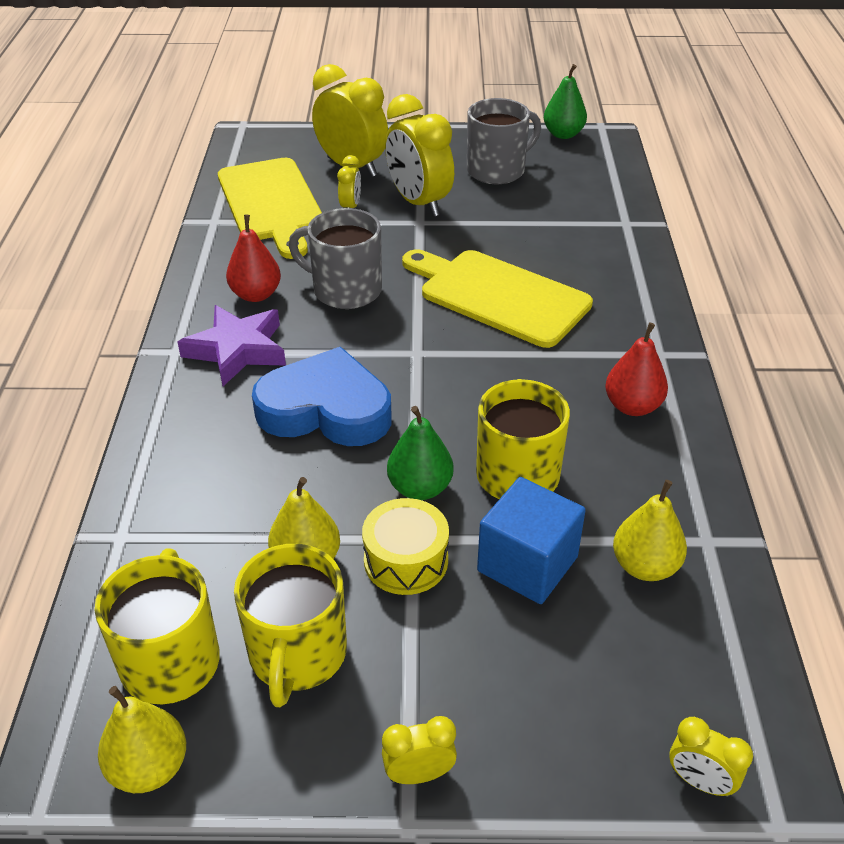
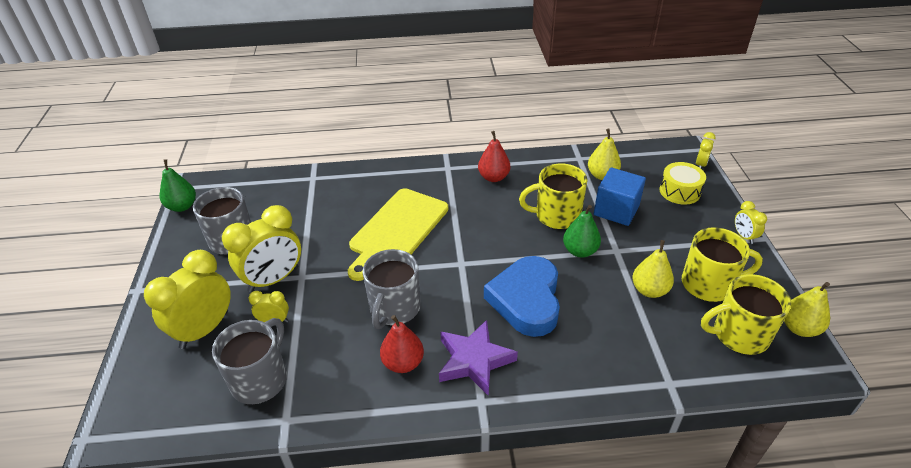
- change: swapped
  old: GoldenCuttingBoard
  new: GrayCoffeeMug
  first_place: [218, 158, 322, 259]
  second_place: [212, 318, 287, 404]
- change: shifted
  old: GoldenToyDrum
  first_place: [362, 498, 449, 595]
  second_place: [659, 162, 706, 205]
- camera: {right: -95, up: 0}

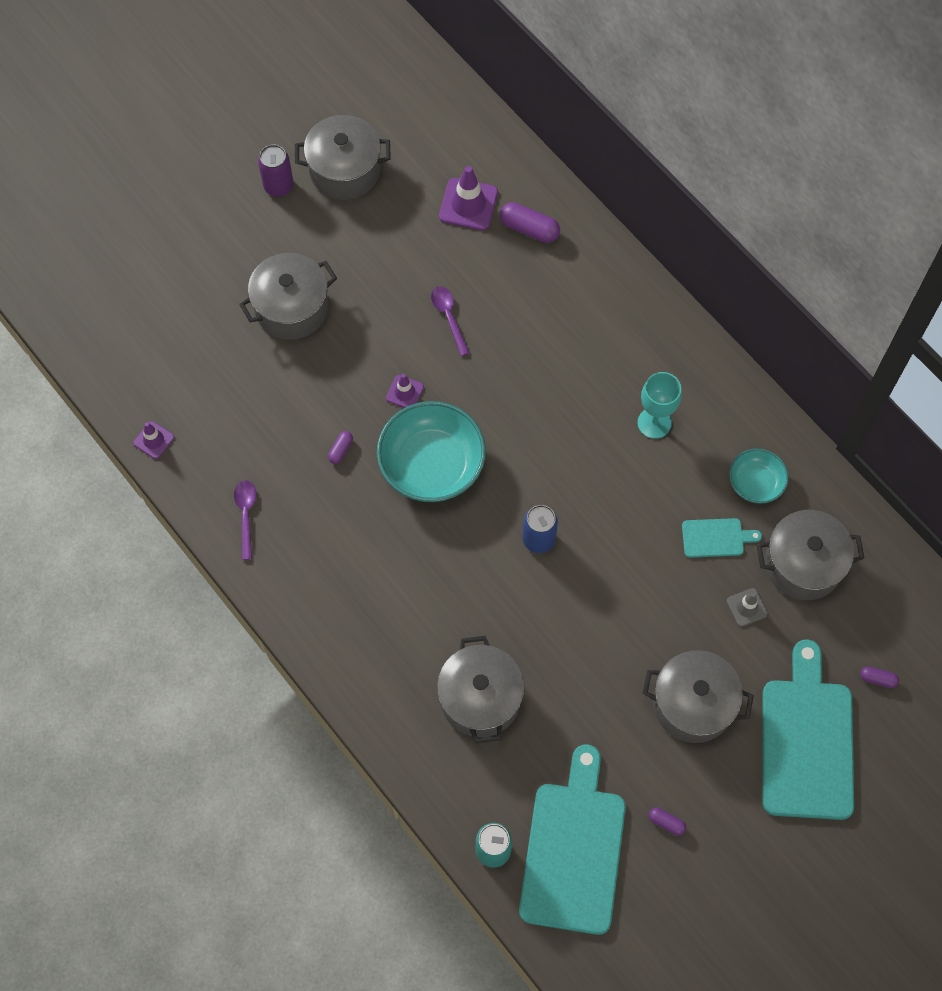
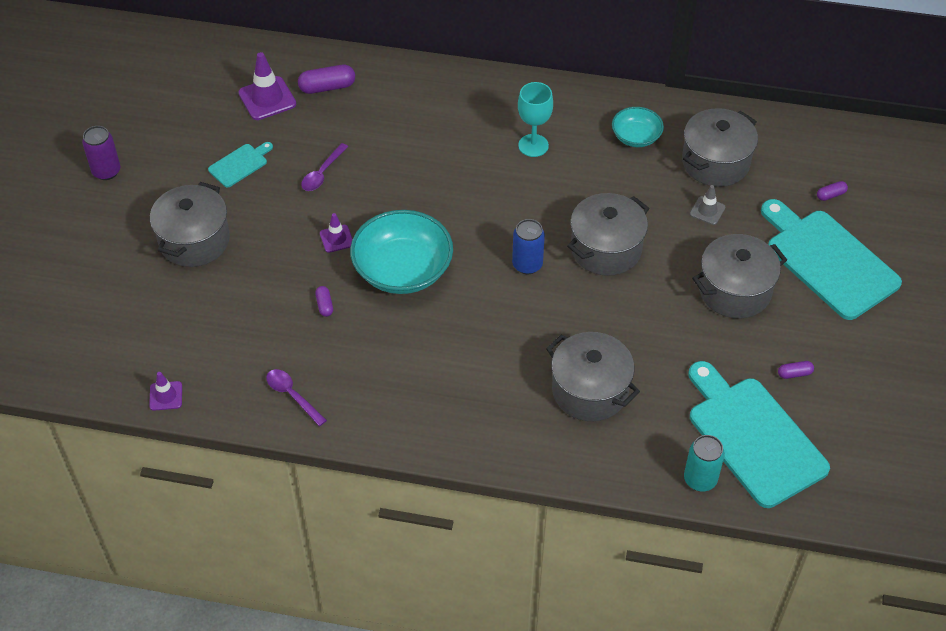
- change: shifted
  old: GrayStockpot
  first_place: [295, 115, 391, 200]
  second_place: [567, 193, 650, 276]
- change: rotated
  old: PurpleTablespoon
  first_place: [431, 286, 470, 356]
  second_place: [301, 143, 348, 191]
  degrees: -90
- change: shifted
  old: TurquoiseCuttingBoard
  first_place: [682, 518, 762, 558]
  second_place: [208, 142, 273, 187]
- camera: {right: -40, up: -15}

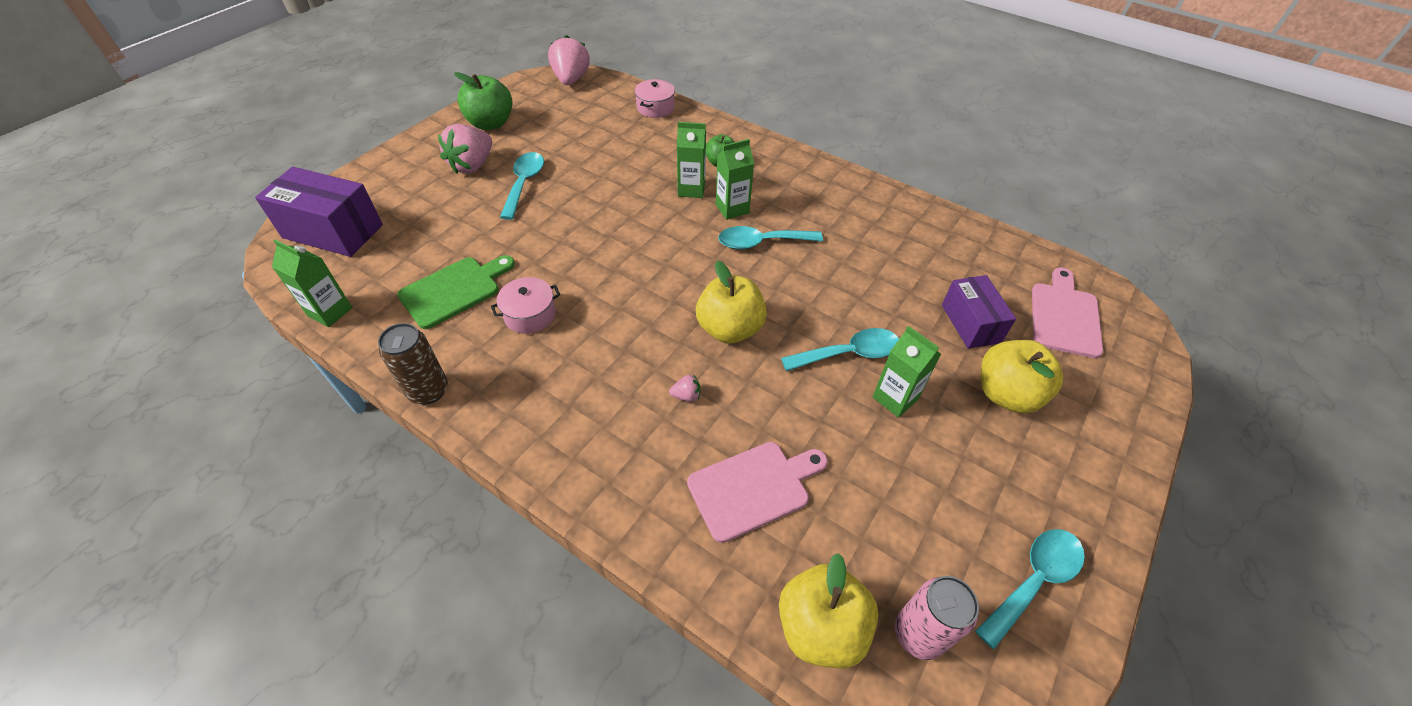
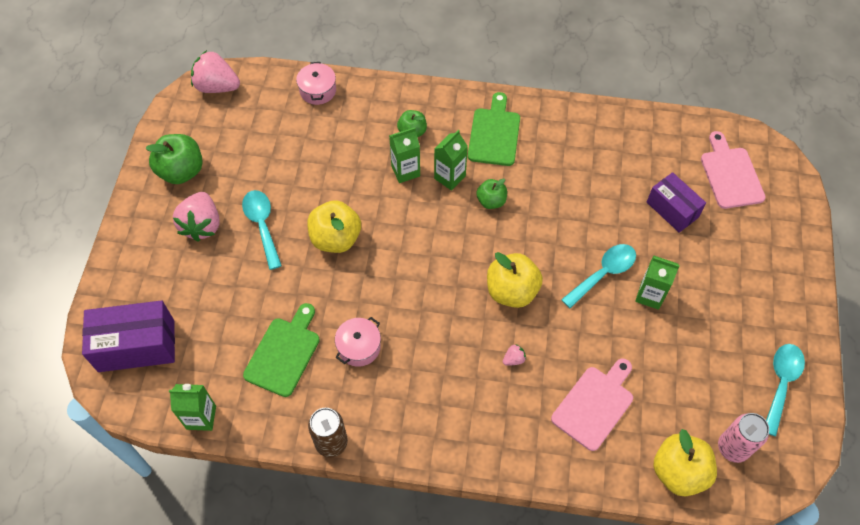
- change: rotated
  old: PinkToyStrawberry
  first_place: [548, 35, 590, 85]
  second_place: [191, 50, 240, 93]
  degrees: -45
- change: swapped
  old: TurquoiseTablespoon
  new: EmeraldAppleFruit
  first_place: [718, 226, 823, 249]
  second_place: [476, 178, 507, 209]
- change: shifted
  old: GoldenAppleFruit
  first_place: [981, 340, 1063, 413]
  second_place: [307, 200, 361, 253]
- change: new
  new: EmeraldCuttingBoard
  second_place: [468, 92, 520, 166]
- camera: {right: -25, up: 10}

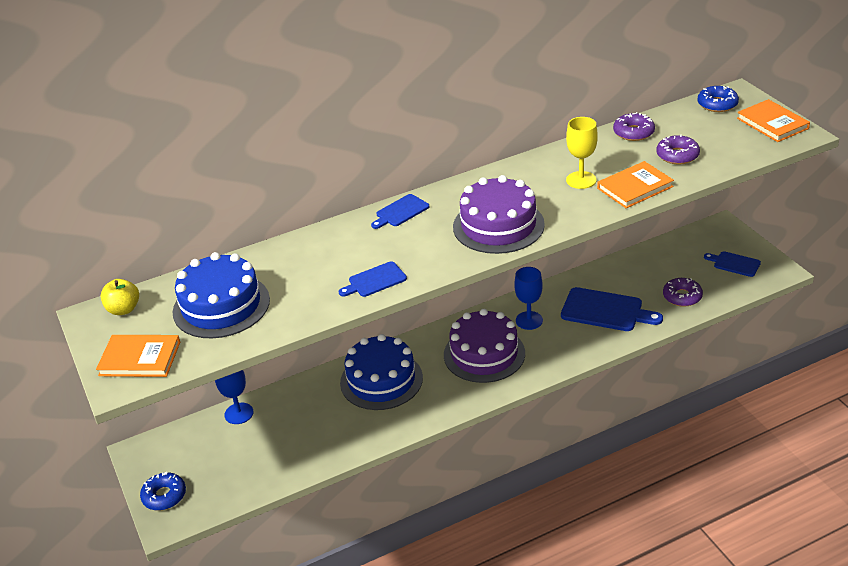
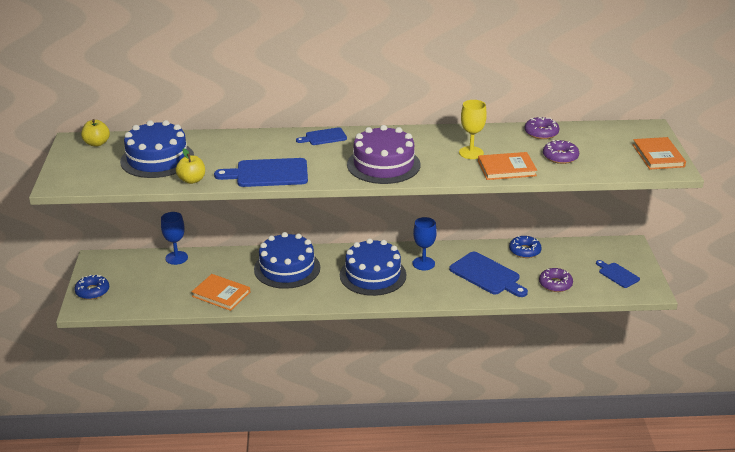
- change: shifted
  old: BlueGlazedDonut
  first_place: [697, 86, 739, 112]
  second_place: [509, 236, 542, 258]
- change: scaled
  old: BlueCuttingBoard
  first_place: [339, 261, 407, 297]
  second_place: [214, 158, 308, 187]
  factor: 1.74
- change: repainted
  old: PurpleCake
  new: BlueCake
  first_place: [444, 309, 525, 383]
  second_place: [340, 238, 406, 296]
- change: shifted
  old: OrangeColouredHardcover
  first_place: [96, 335, 180, 377]
  second_place: [191, 274, 250, 311]
- change: new
  new: GoldenAppleFruit
  second_place: [176, 149, 205, 184]
- camera: {right: 20, up: -5}

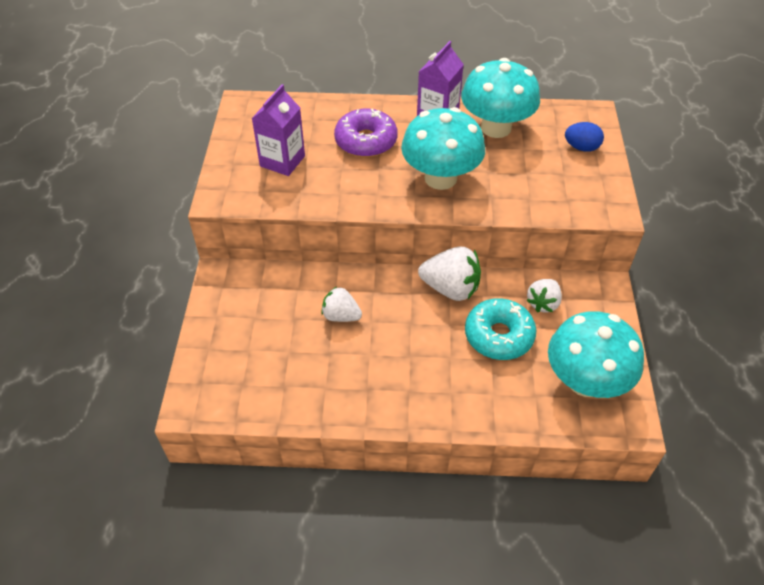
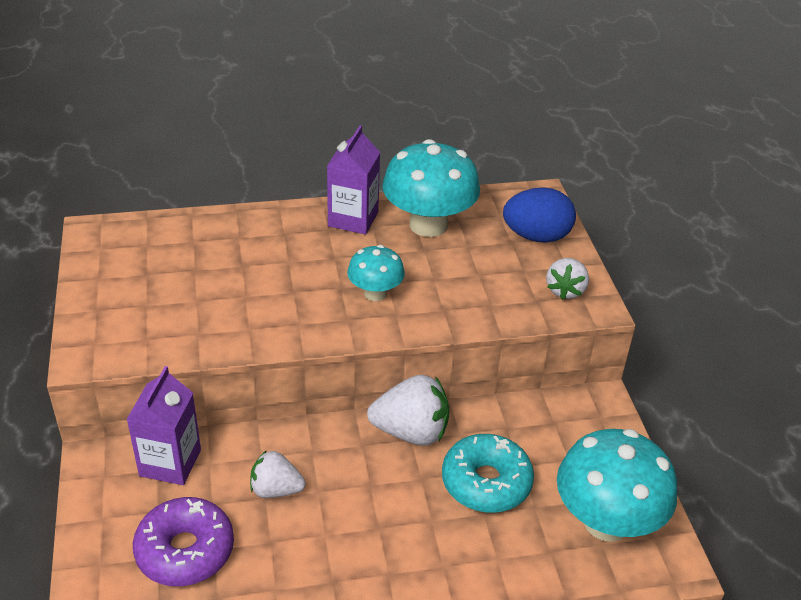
- change: shifted
  old: PurpleMilkCarton
  first_place: [251, 84, 305, 176]
  second_place: [126, 366, 201, 485]
- change: scaled
  old: TurquoiseMushroom
  first_place: [401, 107, 485, 190]
  second_place: [347, 245, 405, 301]
  factor: 0.55
- change: shifted
  old: PurpleGlazedDonut
  first_place: [334, 109, 398, 157]
  second_place: [133, 497, 234, 586]
- change: scaled
  old: BlueToyEgg
  first_place: [565, 122, 604, 152]
  second_place: [503, 187, 576, 243]
  factor: 1.54
- change: shifted
  old: SnowWhiteToyStrawberry
  first_place: [527, 279, 562, 313]
  second_place: [546, 258, 589, 300]
- camera: {right: -15, up: -10}

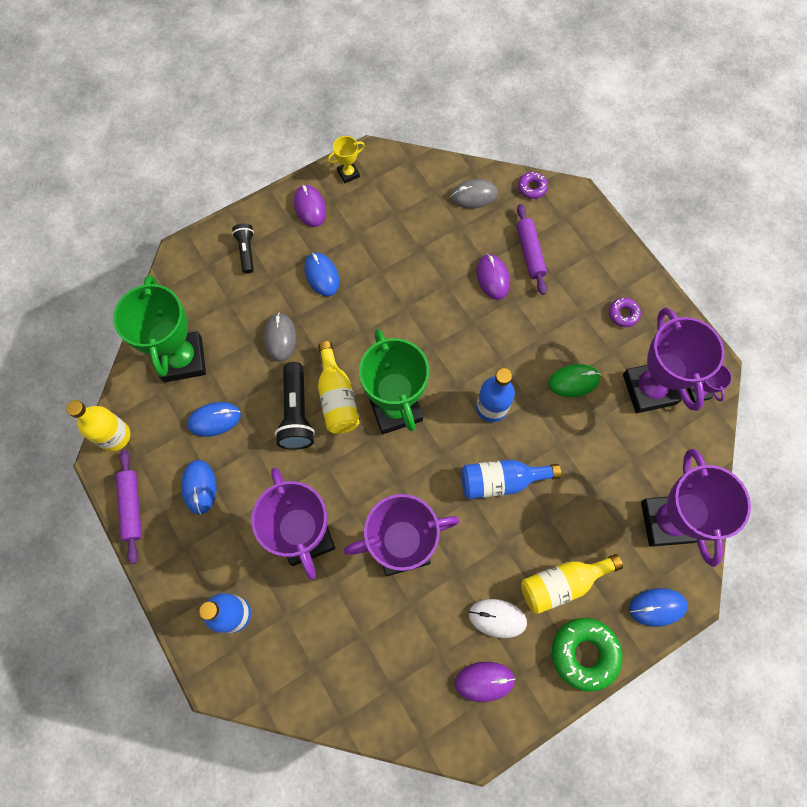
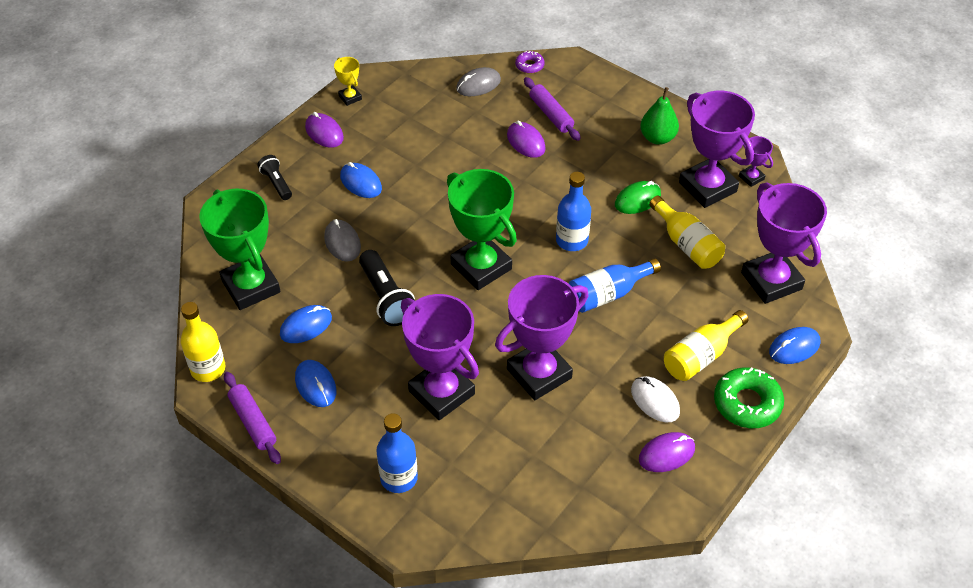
- change: rotated
  old: GoldenTrophy
  first_place: [327, 136, 365, 183]
  second_place: [334, 57, 362, 106]
  degrees: -75
- change: swapped
  old: PurpleGlazedDonut
  new: EmeraldPear
  first_place: [609, 298, 641, 327]
  second_place: [640, 87, 679, 145]
- change: shifted
  old: GoldenFlask
  first_place: [318, 341, 360, 434]
  second_place: [649, 196, 725, 269]
- change: rotated
  old: SnowWhiteComputerMouse
  first_place: [469, 599, 527, 638]
  second_place: [631, 376, 680, 422]
  degrees: 60
- camera: {right: -20, up: -20}

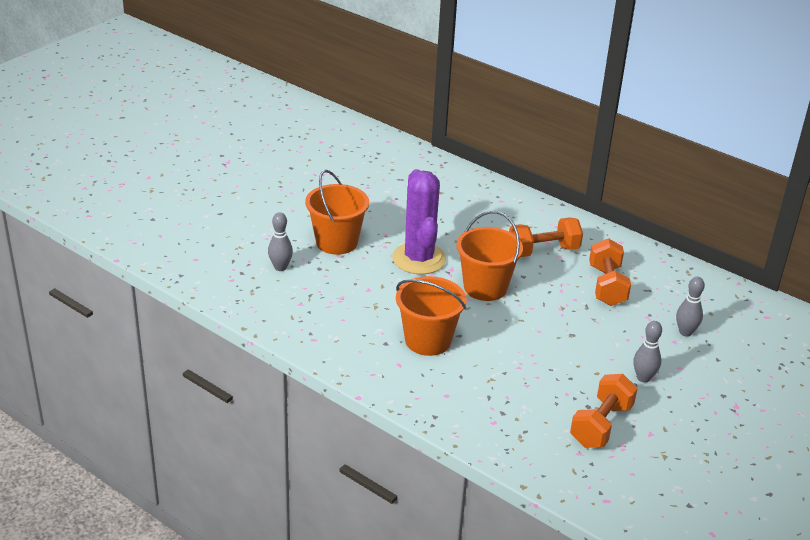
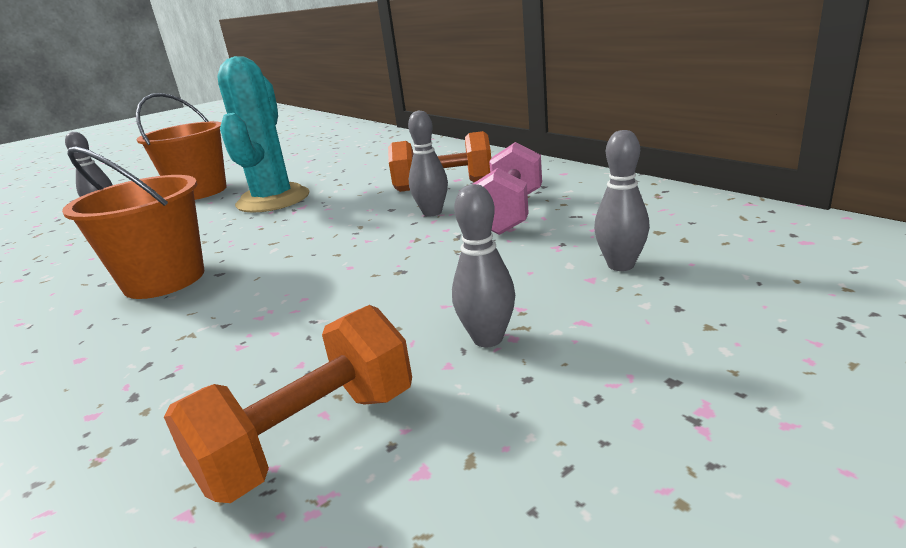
- change: repainted
  old: PurpleCactus
  new: TurquoiseCactus
  first_place: [392, 169, 446, 274]
  second_place: [217, 56, 309, 213]
- change: gone
  old: OrangeColouredPail
  first_place: [456, 211, 523, 301]
- change: repainted
  old: OrangeColouredHandWeight
  new: PinkHandWeight
  first_place: [589, 238, 631, 306]
  second_place: [473, 142, 542, 235]
- change: new
  new: GrayTenpin
  second_place: [408, 111, 448, 216]
- camera: {right: 20, up: -10}

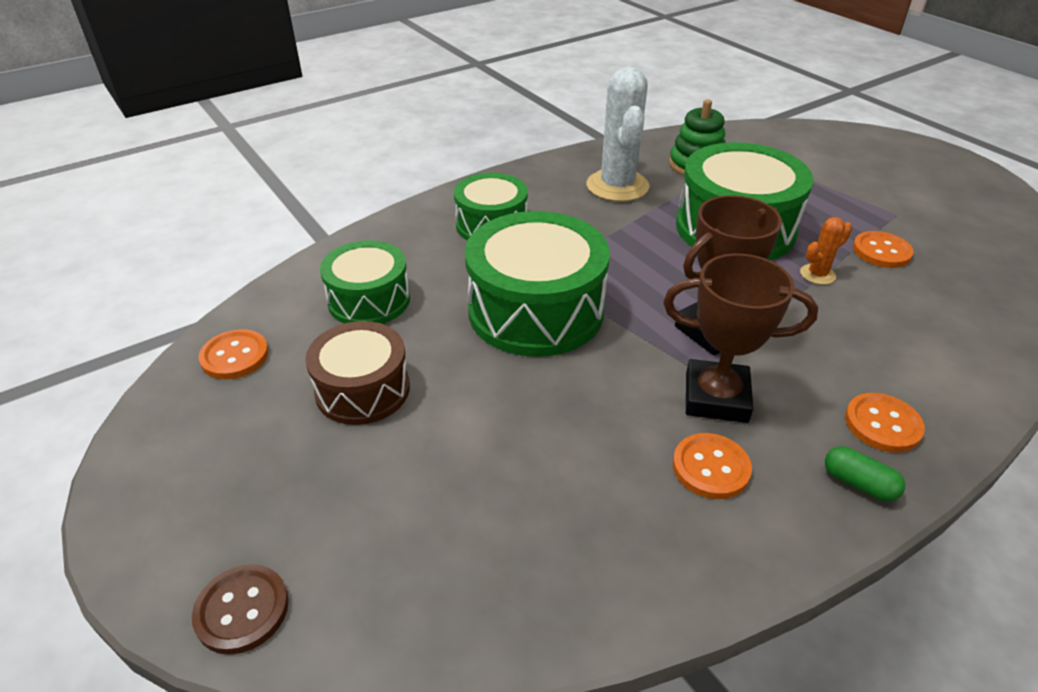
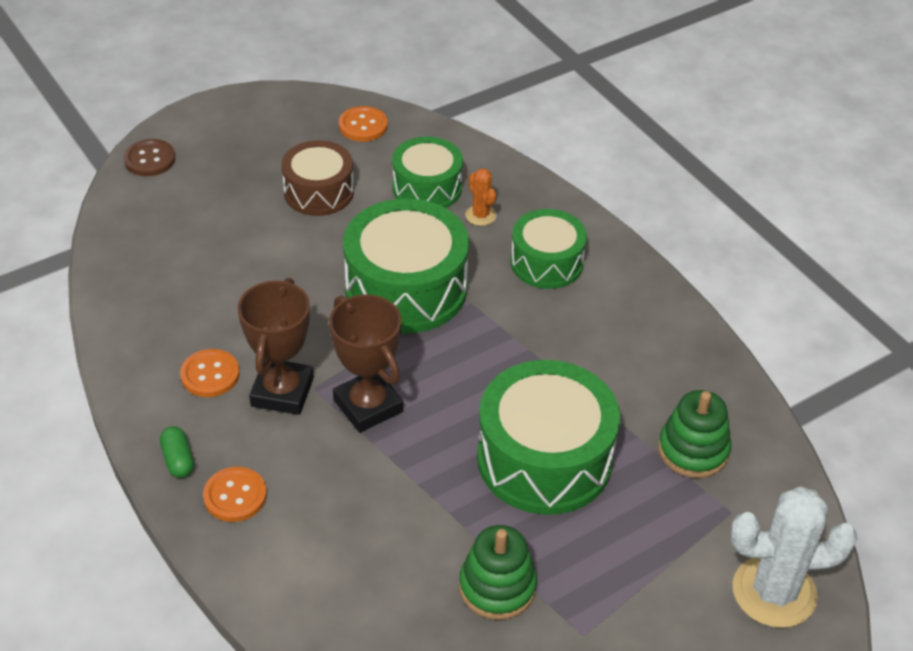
- change: shifted
  old: SnowWhiteCactus
  first_place: [586, 66, 649, 202]
  second_place: [730, 486, 857, 628]
- change: shifted
  old: OrangeColouredCactus
  first_place: [800, 217, 852, 285]
  second_place: [465, 168, 497, 226]
- change: swapped
  old: OrangeColouredShirtButton
  new: EmeraldStackingRings
  first_place: [853, 231, 914, 268]
  second_place: [459, 525, 537, 620]
- change: rotated
  old: EmeraldCapsule
  first_place: [825, 446, 905, 501]
  second_place: [160, 426, 194, 478]
  degrees: -60
- camera: {right: 90, up: 5}

